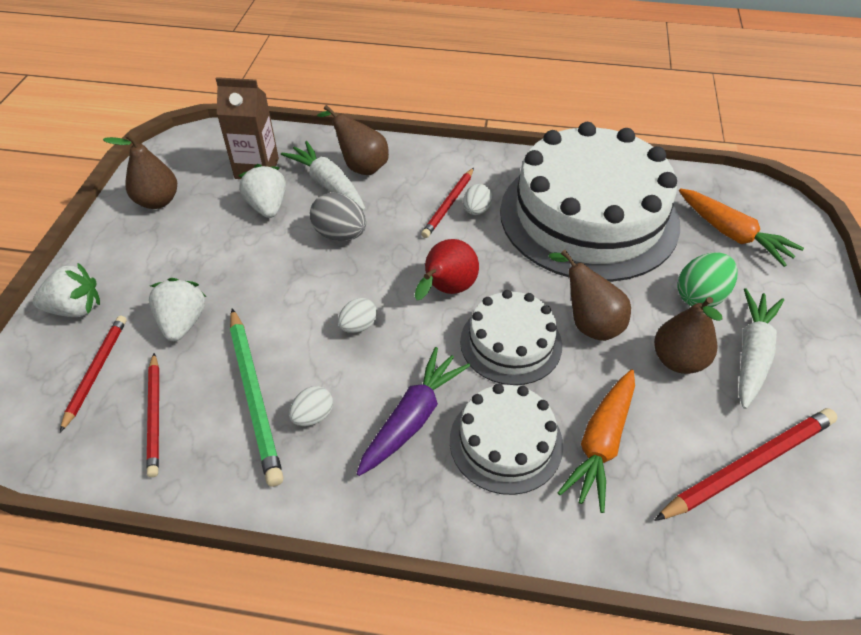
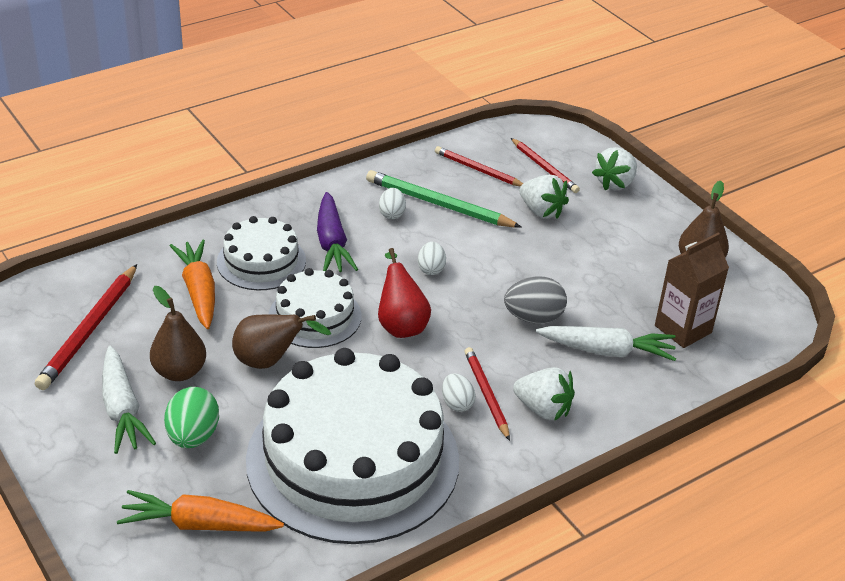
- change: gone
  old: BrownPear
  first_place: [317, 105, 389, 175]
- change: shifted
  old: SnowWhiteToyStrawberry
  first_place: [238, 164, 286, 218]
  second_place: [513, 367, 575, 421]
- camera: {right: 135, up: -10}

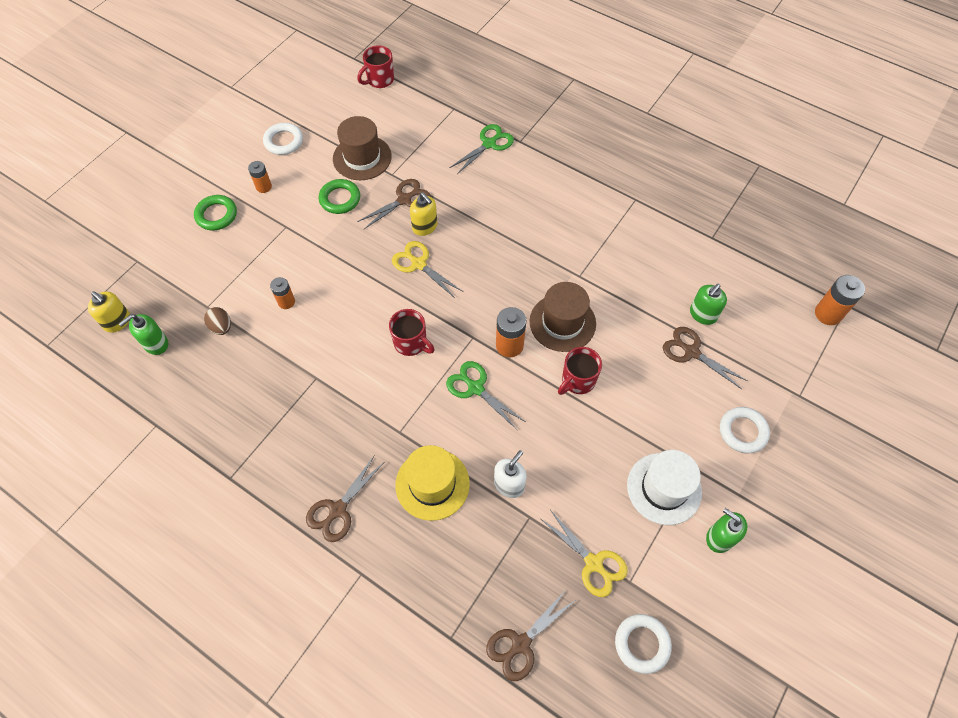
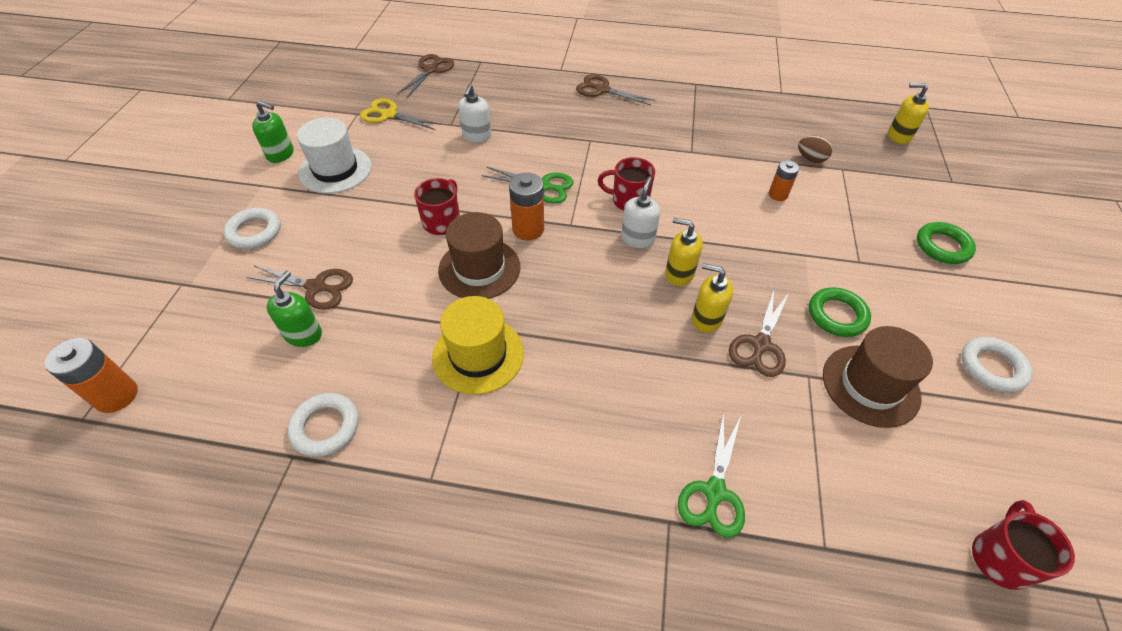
- change: gone
  old: OrangeColouredPowerCell
  first_place: [248, 161, 272, 193]
- change: swapped
  old: GoldenPairOfScissors
  new: GoldenSoapDispenser
  first_place: [392, 241, 463, 298]
  second_place: [665, 218, 703, 286]
- change: gone
  old: EmeraldSoapDispenser
  first_place: [119, 314, 168, 355]
- change: shifted
  old: GoldenTallHat
  first_place: [395, 445, 470, 521]
  second_place: [432, 296, 524, 395]
- change: rotated
  old: BrownPairOfScissors
  first_place: [306, 455, 383, 542]
  second_place: [576, 74, 655, 105]
  degrees: -75
- change: shifted
  old: SnowWhiteRing
  first_place: [615, 614, 672, 674]
  second_place: [287, 393, 359, 457]
- change: new
  new: SnowWhiteSoapDispenser
  second_place: [621, 177, 660, 248]
- camera: {right: 155, up: -10}

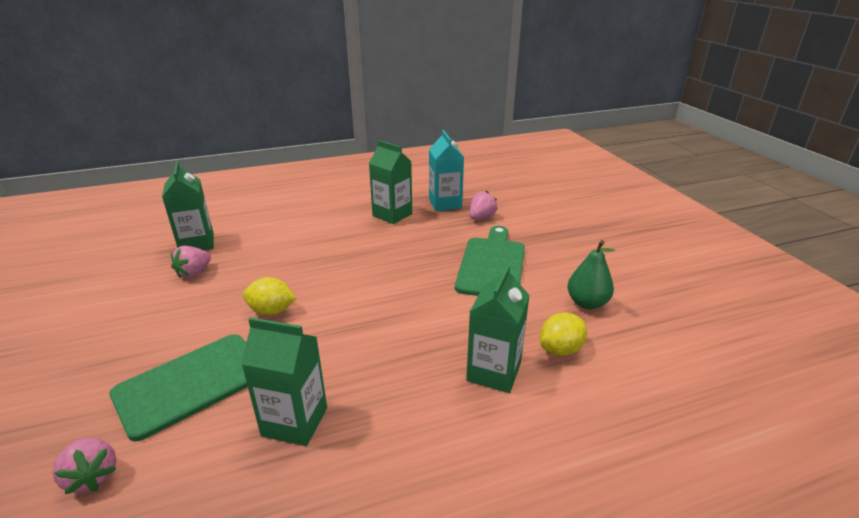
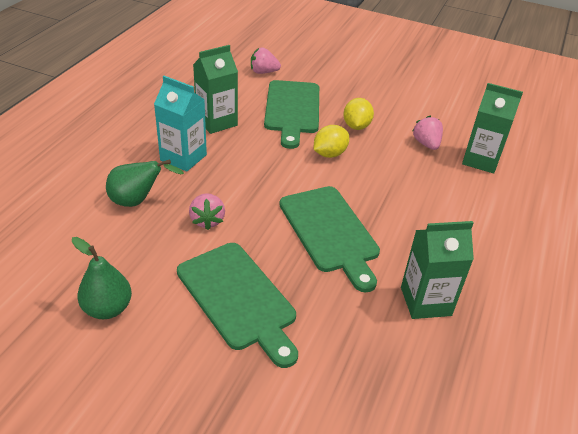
- change: shifted
  old: TurquoiseMilkCarton
  first_place: [429, 130, 464, 211]
  second_place: [154, 76, 207, 172]
- change: shifted
  old: PinkToyStrawberry
  first_place: [469, 191, 498, 219]
  second_place: [189, 193, 225, 230]
- change: swapped
  old: EmeraldMilkCarton
  new: EmeraldPear
  first_place: [466, 265, 530, 393]
  second_place: [106, 159, 184, 207]
- change: shifted
  old: GoldenLemon
  first_place: [540, 313, 587, 356]
  second_place: [343, 98, 374, 130]
- change: new
  new: EmeraldCuttingBoard
  second_place: [279, 186, 380, 292]
- camera: {right: 130, up: 10}

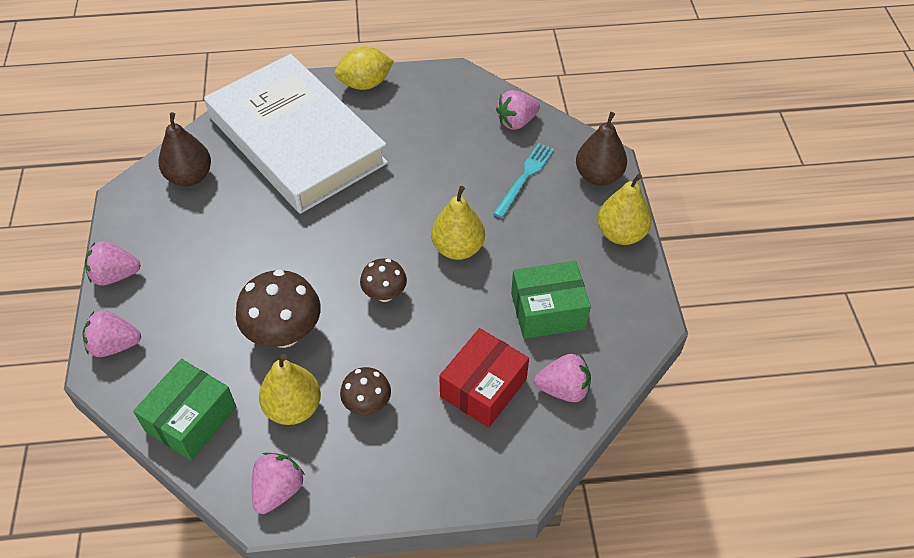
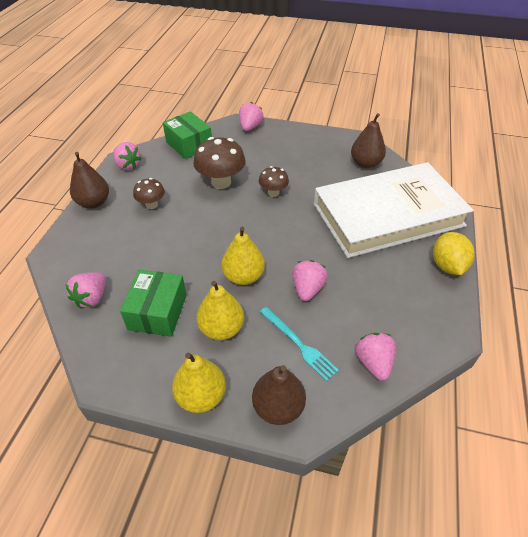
- change: shifted
  old: PinkToyStrawberry
  first_place: [85, 241, 141, 286]
  second_place: [292, 260, 328, 301]
- change: shifted
  old: BrownMushroom
  first_place: [360, 258, 407, 302]
  second_place: [259, 166, 289, 197]
- change: gone
  old: ScarletPackage
  first_place: [439, 328, 529, 428]
- change: shifted
  old: GoldenPear
  first_place: [259, 354, 321, 425]
  second_place: [196, 281, 244, 340]
- change: new
  new: BrownPear
  second_place: [70, 152, 109, 209]
- camera: {right: 110, up: -5}

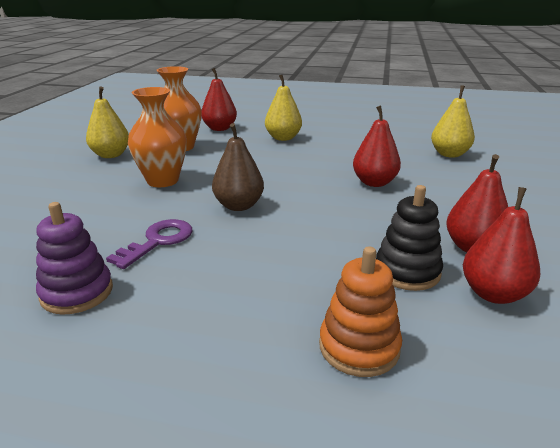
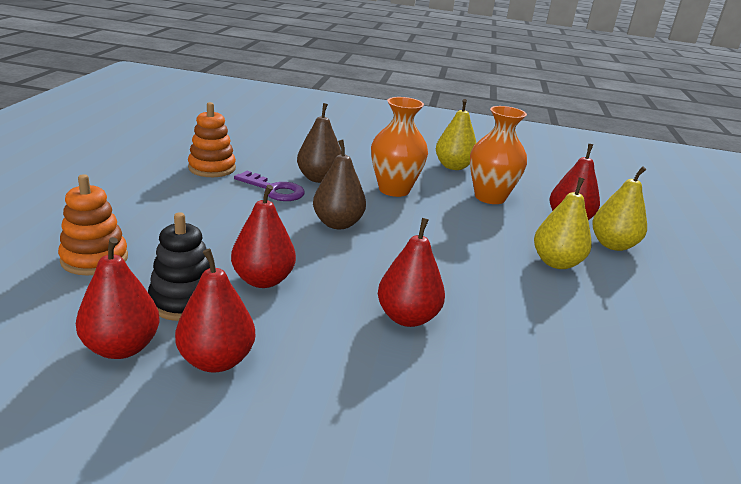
- change: shifted
  old: GoldenPear
  first_place: [431, 85, 475, 158]
  second_place: [592, 166, 647, 251]
- change: repainted
  old: PurpleStackingRings
  new: OrangeColouredStackingRings
  first_place: [36, 202, 113, 315]
  second_place: [188, 102, 236, 177]
- change: new
  new: BrownPear
  second_place: [297, 103, 341, 183]
- change: new
  new: ScarletPear
  second_place: [231, 185, 296, 288]
- camera: {right: 85, up: 0}

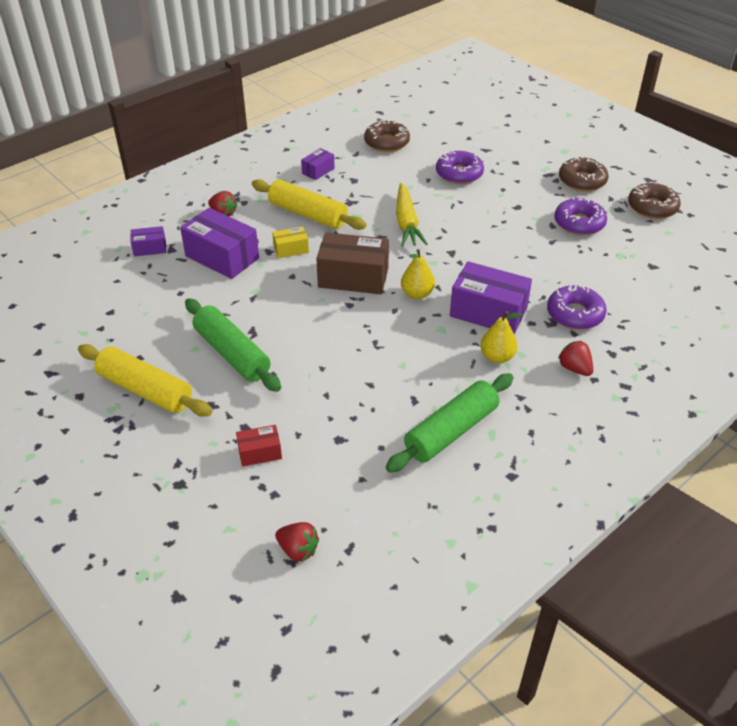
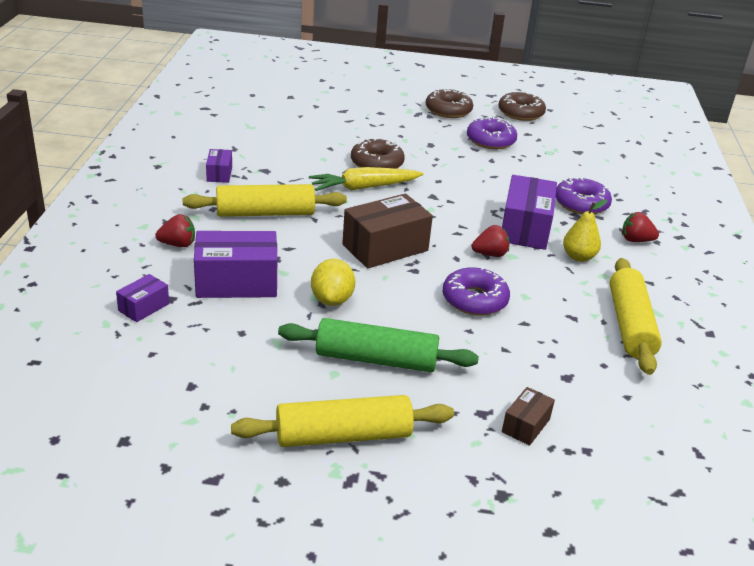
- change: shifted
  old: BrownGlazedDonut
  first_place: [364, 120, 410, 152]
  second_place: [351, 138, 405, 169]
- change: shifted
  old: PurpleGlazedDonut
  first_place: [436, 151, 484, 184]
  second_place: [443, 267, 510, 316]
- change: rotated
  old: GoldenRootVegetable
  first_place: [396, 183, 427, 247]
  second_place: [309, 167, 423, 191]
  degrees: 120
- change: gone
  old: GoldenPackage
  first_place: [272, 226, 309, 258]
- change: gone
  old: GoldenPear
  first_place: [401, 249, 435, 299]
- change: rotated
  old: PurplePackage
  first_place: [450, 261, 532, 334]
  second_place: [502, 175, 557, 250]
  degrees: -60
- change: repainted
  old: EmeraldPastryRoller
  new: GoldenPastryRoller
  first_place: [386, 373, 514, 473]
  second_place: [610, 258, 662, 375]
- change: repainted
  old: ScarletPackage
  new: BrownPackage
  first_place: [236, 425, 282, 467]
  second_place: [502, 387, 555, 446]
- change: shifted
  old: ScarletToyStrawberry
  first_place: [275, 522, 319, 562]
  second_place: [472, 225, 509, 257]
- change: new
  new: GoldenLemon
  second_place: [311, 259, 355, 306]
- camera: {right: -45, up: -10}

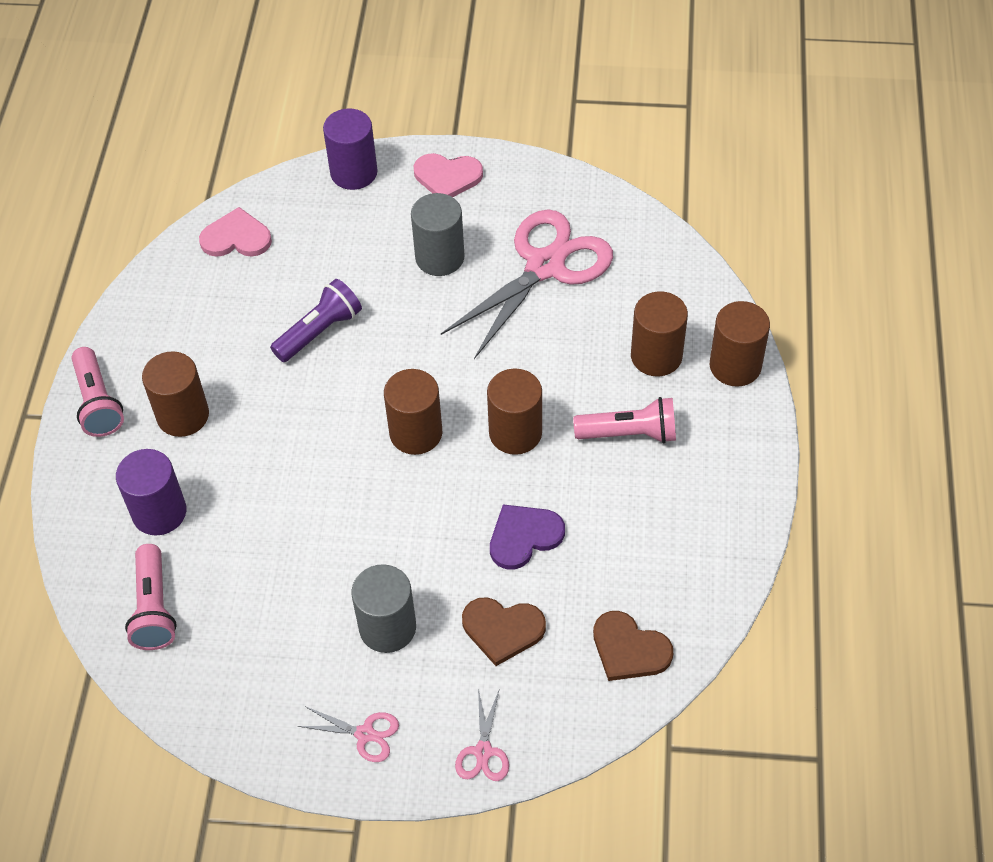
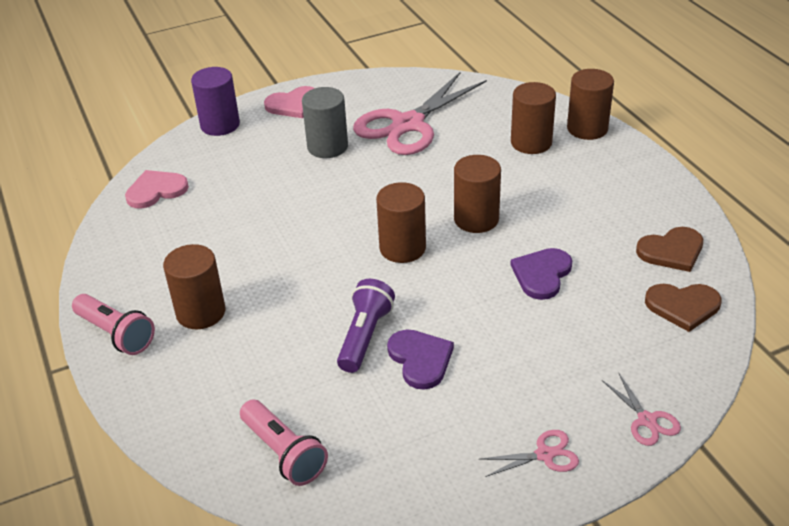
- change: rotated
  old: PinkPairOfScissors
  first_place: [441, 209, 613, 359]
  second_place: [353, 72, 487, 155]
  degrees: -150
- change: shifted
  old: PurplePocketTorch
  first_place: [270, 279, 362, 362]
  second_place: [337, 279, 395, 373]
- change: gone
  old: PinkPocketTorch
  first_place: [573, 397, 676, 443]
- change: gone
  old: PurpleCylinderShape
  first_place: [116, 449, 186, 536]
- change: gone
  old: GrayCylinderShape
  first_place: [351, 564, 416, 653]
- change: shifted
  old: BrownHeart
  first_place: [462, 597, 546, 666]
  second_place: [636, 227, 703, 272]
- change: new
  new: PurpleHeart
  second_place: [387, 330, 454, 390]
- camera: {right: -30, up: -15}

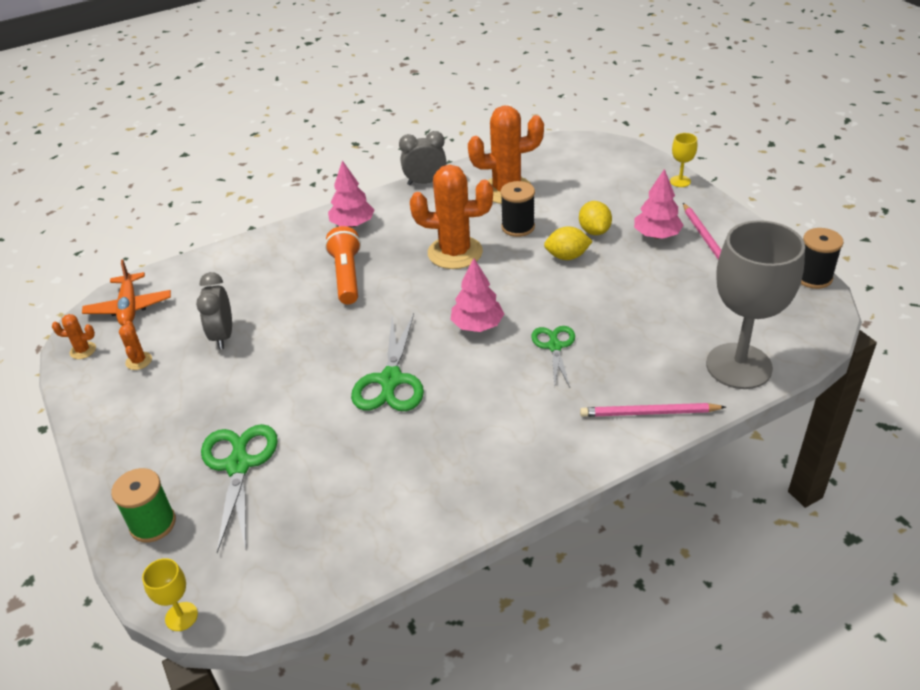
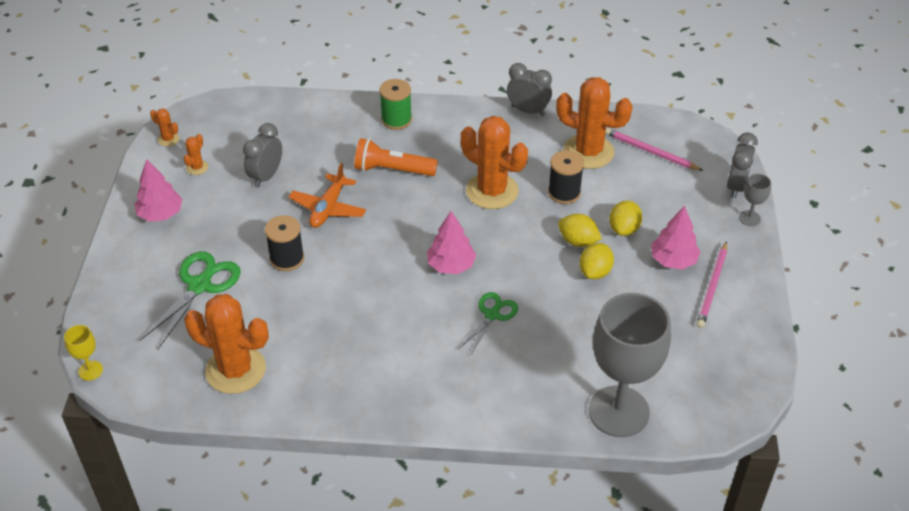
- change: repainted
  old: GoldenGoblet
  new: GrayGoblet
  first_place: [670, 133, 697, 187]
  second_place: [739, 174, 771, 226]
- change: shifted
  old: PinkTree
  first_place: [328, 160, 374, 227]
  second_place: [135, 159, 183, 222]
- change: rotated
  old: OrangeColouredPocketTorch
  first_place: [325, 226, 361, 304]
  second_place: [354, 138, 438, 176]
  degrees: -105
- change: shifted
  old: JetBlackSpool
  first_place: [801, 228, 844, 289]
  second_place: [265, 215, 304, 271]
- change: shifted
  old: OrangeColouredPlane
  first_place: [82, 259, 171, 326]
  second_place: [289, 163, 366, 228]
- change: gone
  old: EmeraldPairOfScissors
  first_place: [351, 314, 424, 411]
- change: shifted
  old: PinkPencil
  first_place: [580, 403, 726, 417]
  second_place: [605, 128, 703, 171]
- change: shifted
  old: EmeraldSpool
  first_place: [111, 468, 176, 542]
  second_place: [379, 79, 412, 130]
- change: new
  new: GrayAlarmClock
  second_place: [727, 132, 758, 198]
- change: new
  new: GoldenLemon
  second_place: [580, 243, 614, 279]
- change: new
  new: OrangeColouredCactus
  second_place: [184, 294, 269, 394]
- camera: {right: 30, up: 5}

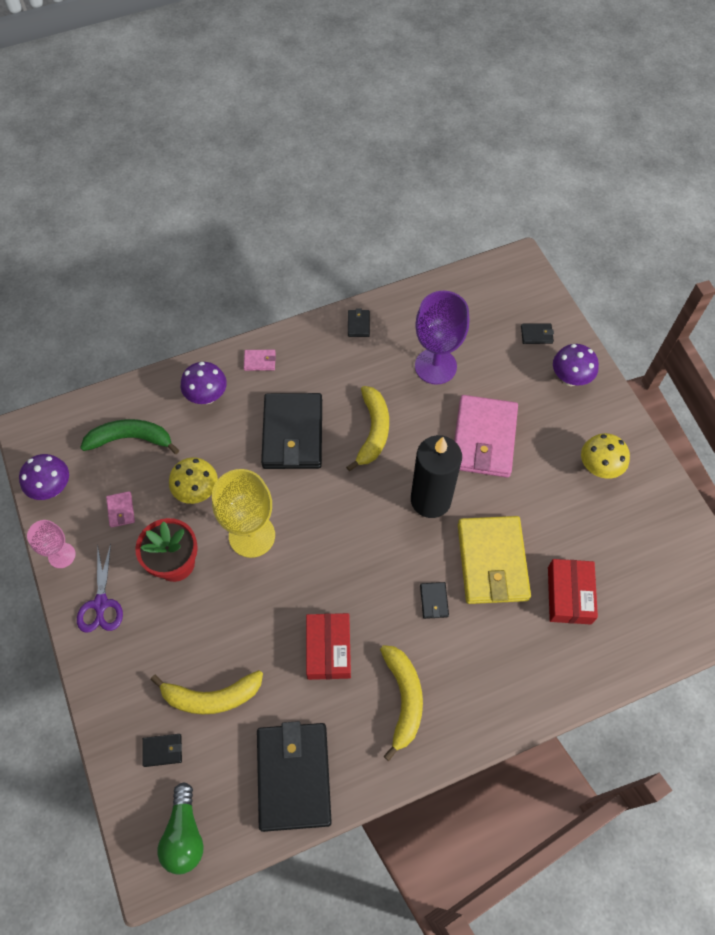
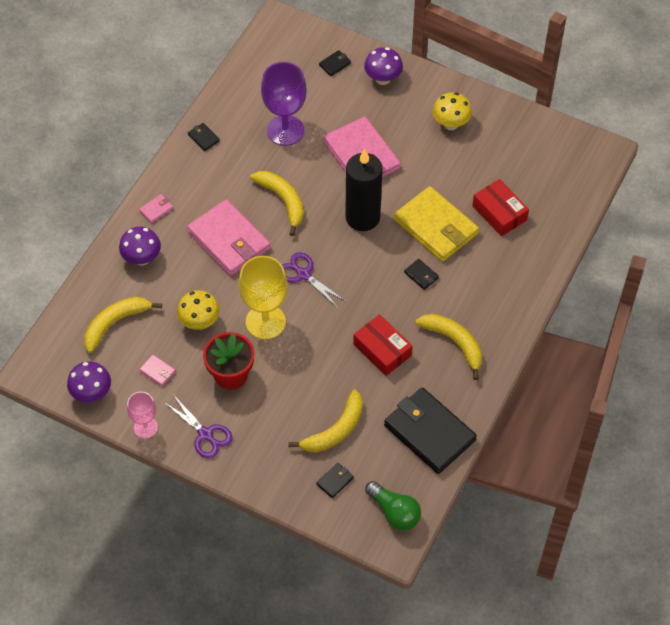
- change: repainted
  old: JetBlackWallet
  new: PinkWallet
  first_place: [261, 393, 322, 469]
  second_place: [187, 199, 271, 276]
- change: repainted
  old: EmeraldBananaFruit
  new: GoldenBananaFruit
  first_place: [80, 419, 179, 454]
  second_place: [84, 297, 162, 353]
- change: new
  new: PurplePairOfScissors
  second_place: [282, 252, 345, 308]
- camera: {right: -40, up: -5}

